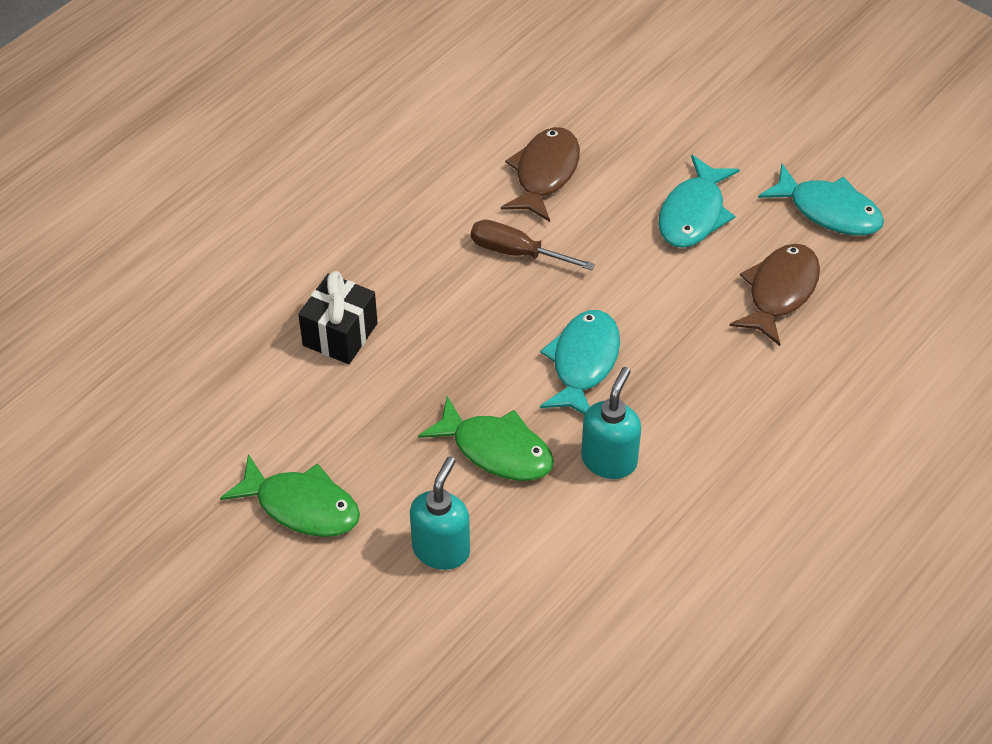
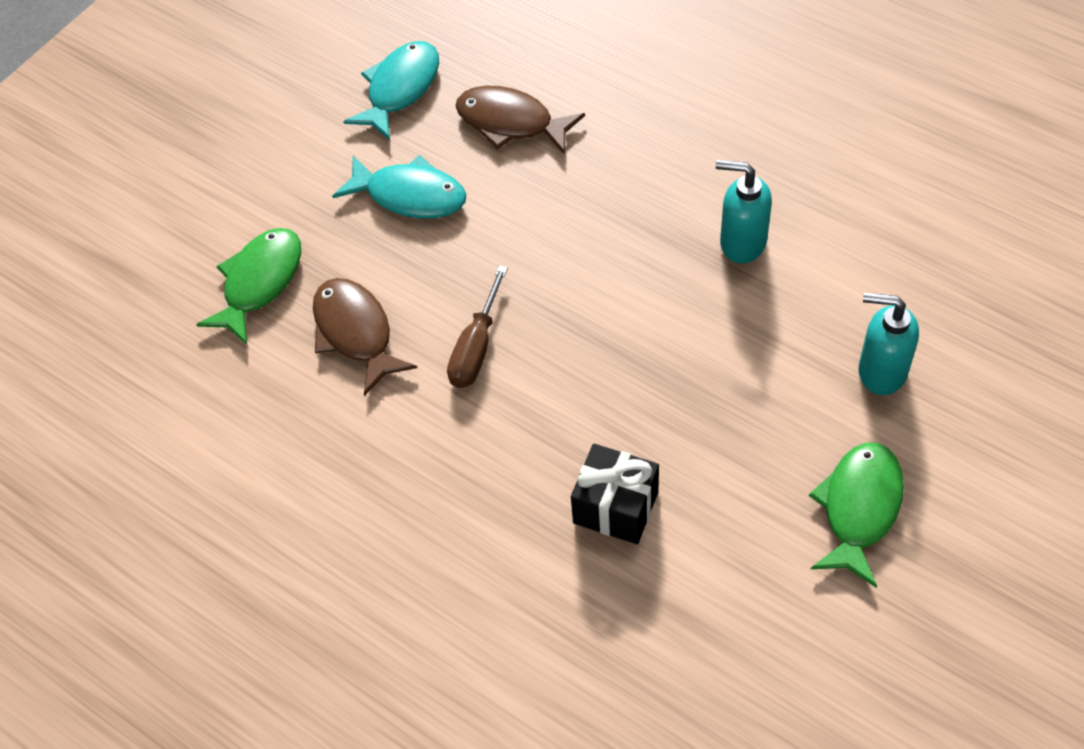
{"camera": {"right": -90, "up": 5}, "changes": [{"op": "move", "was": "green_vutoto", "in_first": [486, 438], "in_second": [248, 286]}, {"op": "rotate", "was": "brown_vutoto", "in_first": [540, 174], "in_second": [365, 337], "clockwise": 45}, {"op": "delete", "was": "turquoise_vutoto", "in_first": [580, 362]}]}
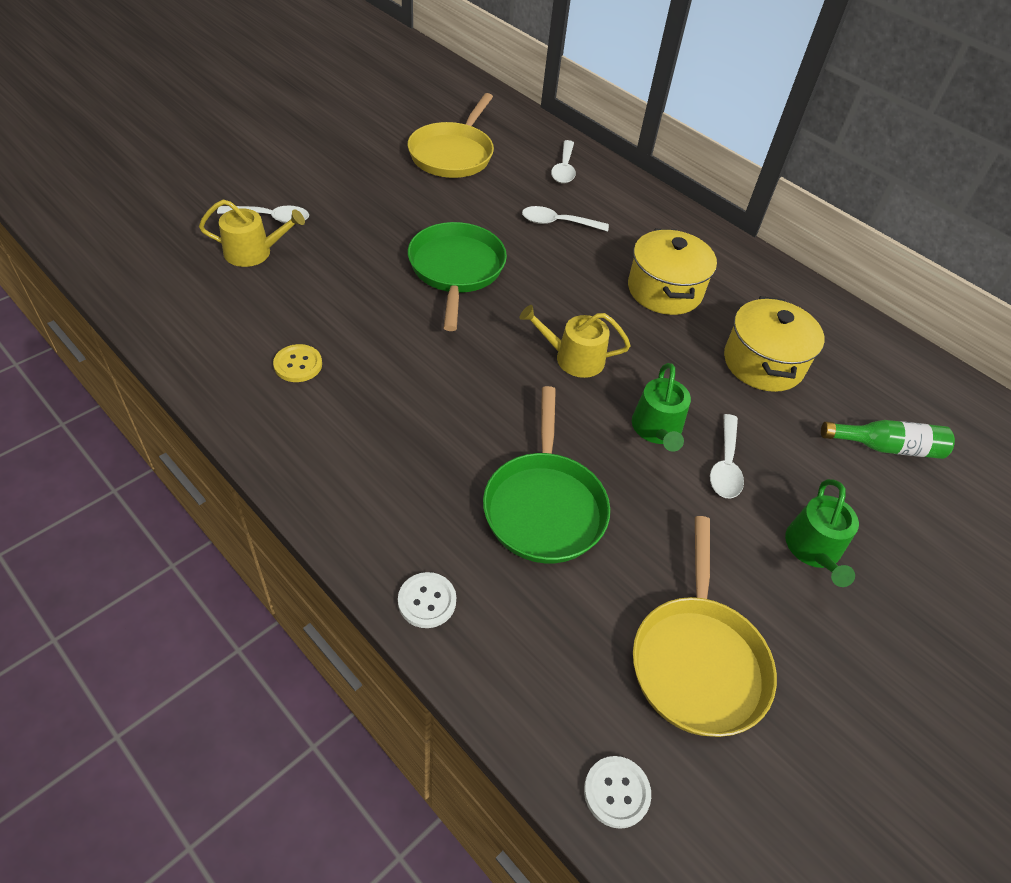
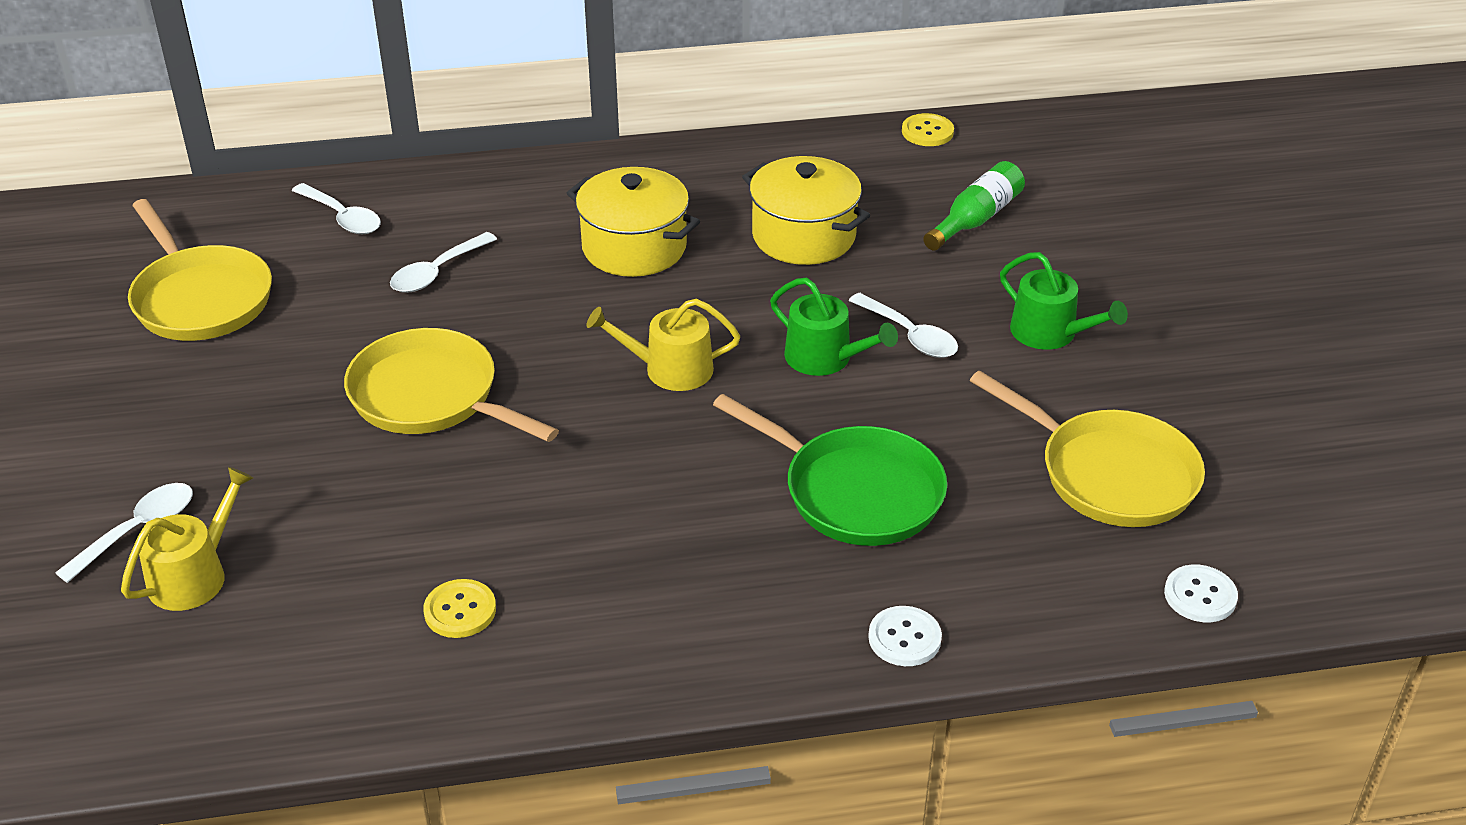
{"camera": {"right": -50, "up": -10}, "changes": [{"op": "recolor", "was": "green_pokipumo", "now": "yellow_pokipumo", "in_first": [457, 276], "in_second": [451, 385]}, {"op": "rotate", "was": "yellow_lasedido", "in_first": [575, 341], "in_second": [663, 345], "clockwise": 45}, {"op": "insert", "now": "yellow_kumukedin", "in_second": [928, 129]}]}
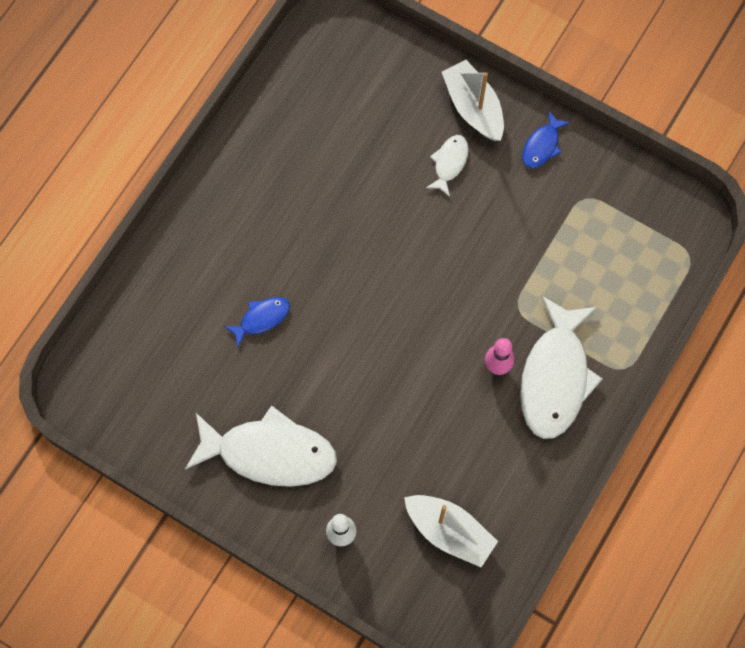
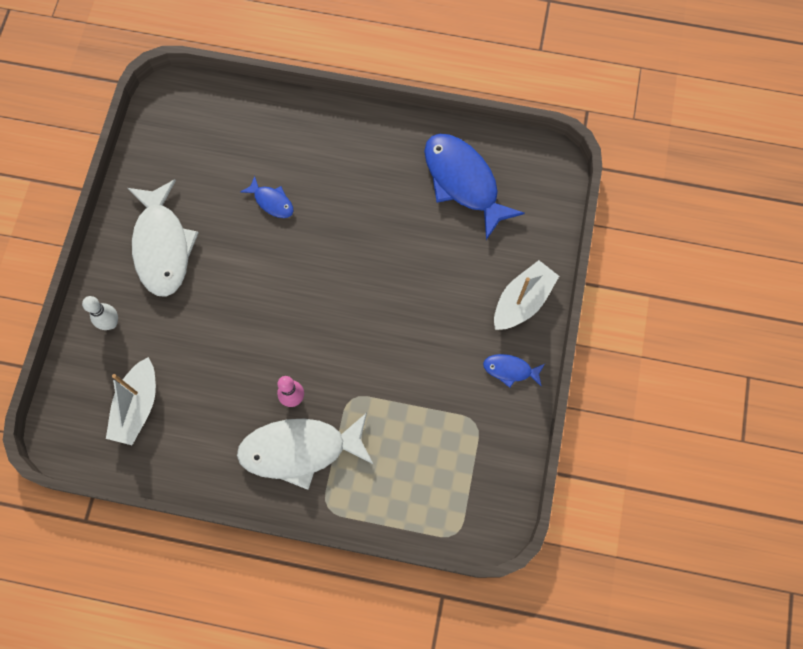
{"camera": {"right": 70, "up": 0}, "changes": [{"op": "delete", "was": "white_vutoto", "in_first": [447, 166]}, {"op": "insert", "now": "blue_vutoto", "in_second": [474, 187]}]}
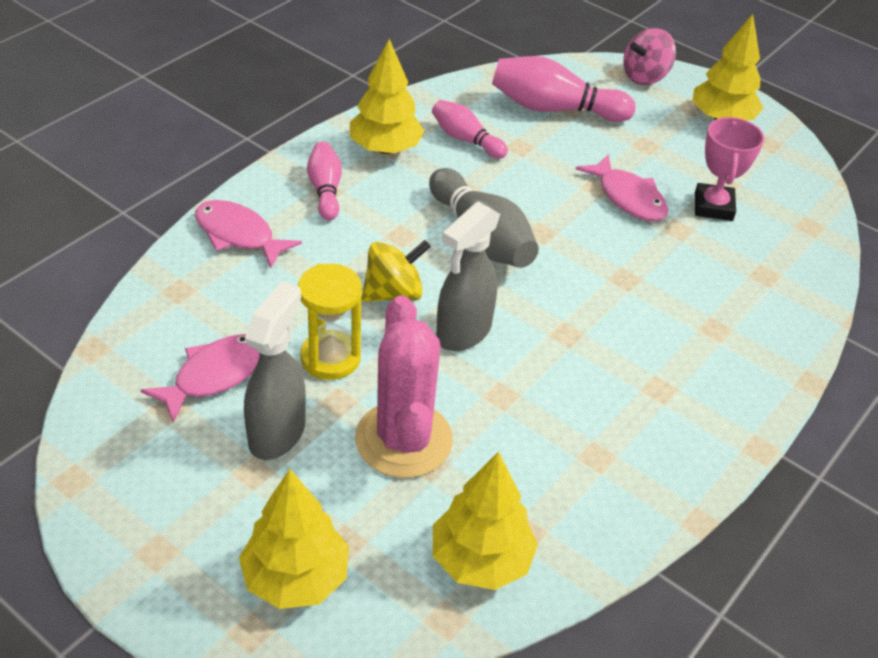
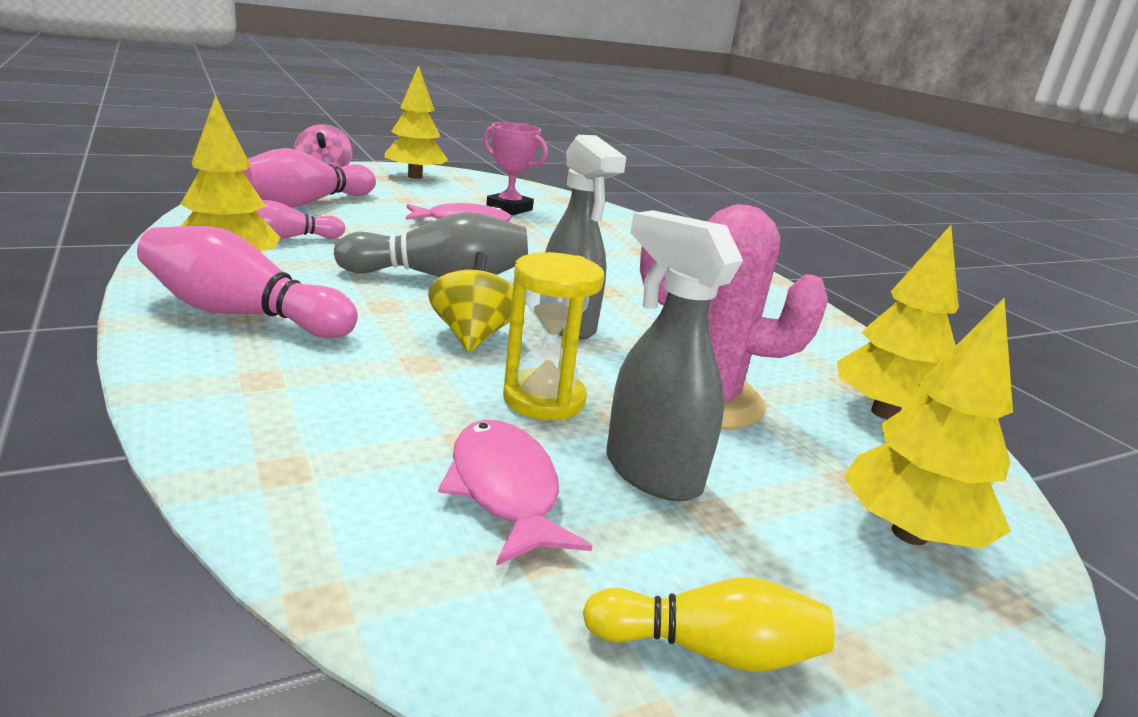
{"camera": {"right": -65, "up": -20}, "changes": [{"op": "delete", "was": "pink_vutoto", "in_first": [248, 234]}, {"op": "resize", "was": "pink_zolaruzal", "in_first": [324, 181], "in_second": [247, 282], "ratio": 1.66}, {"op": "insert", "now": "yellow_zolaruzal", "in_second": [709, 624]}]}
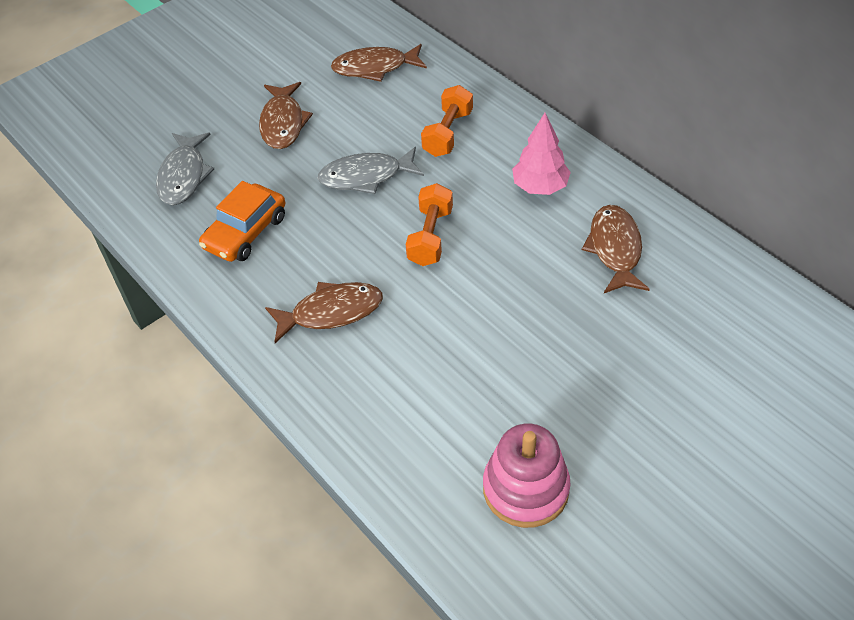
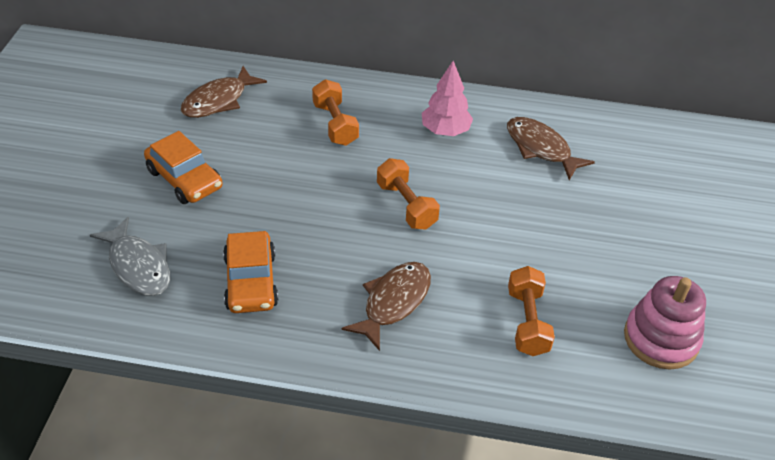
{"camera": {"right": -45, "up": -5}, "changes": [{"op": "replace", "was": "brown_vutoto", "now": "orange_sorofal", "in_first": [286, 115], "in_second": [183, 167]}, {"op": "delete", "was": "grey_vutoto", "in_first": [370, 170]}, {"op": "insert", "now": "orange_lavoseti", "in_second": [531, 311]}]}
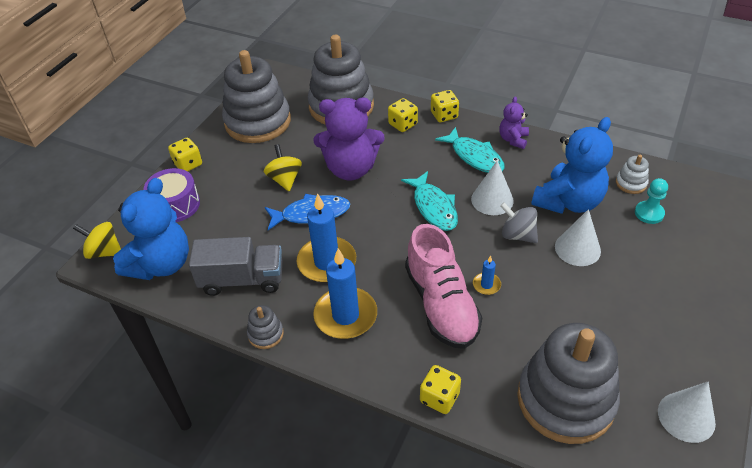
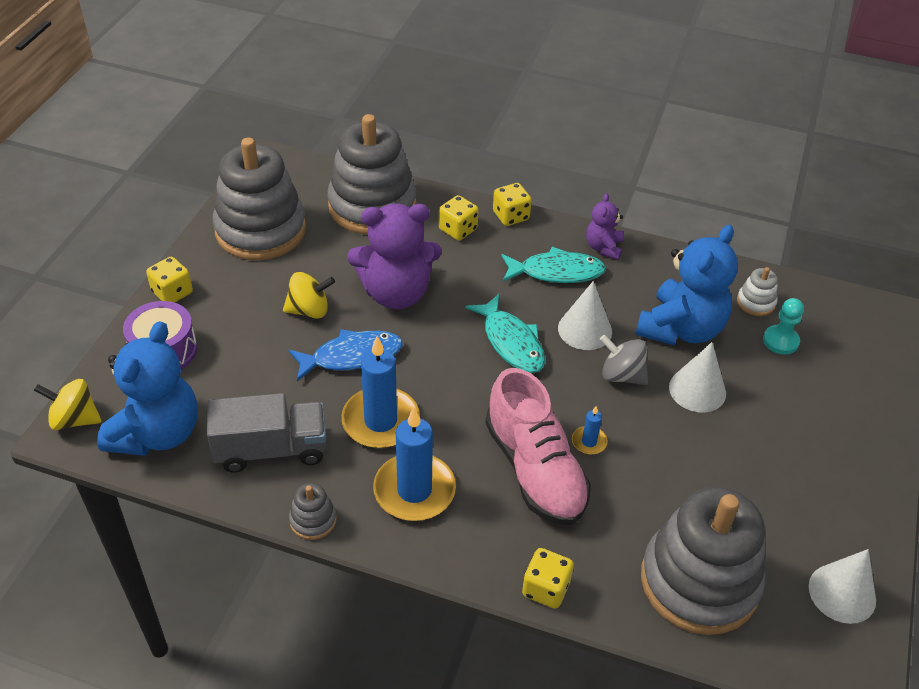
{"camera": {"right": -10, "up": 0}, "changes": [{"op": "rotate", "was": "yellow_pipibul", "in_first": [283, 167], "in_second": [309, 295], "clockwise": 105}, {"op": "rotate", "was": "turquoise_vutoto", "in_first": [470, 150], "in_second": [553, 265], "clockwise": -45}]}
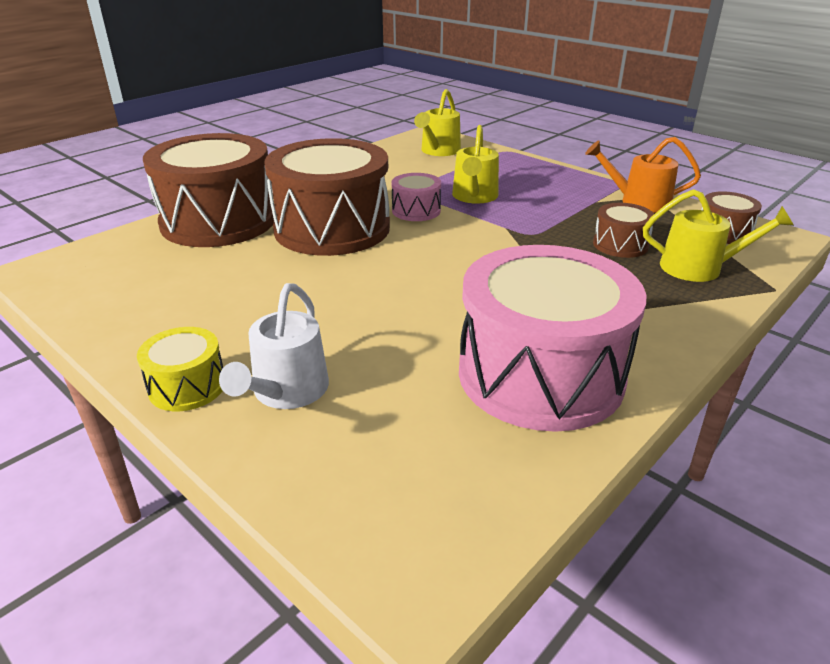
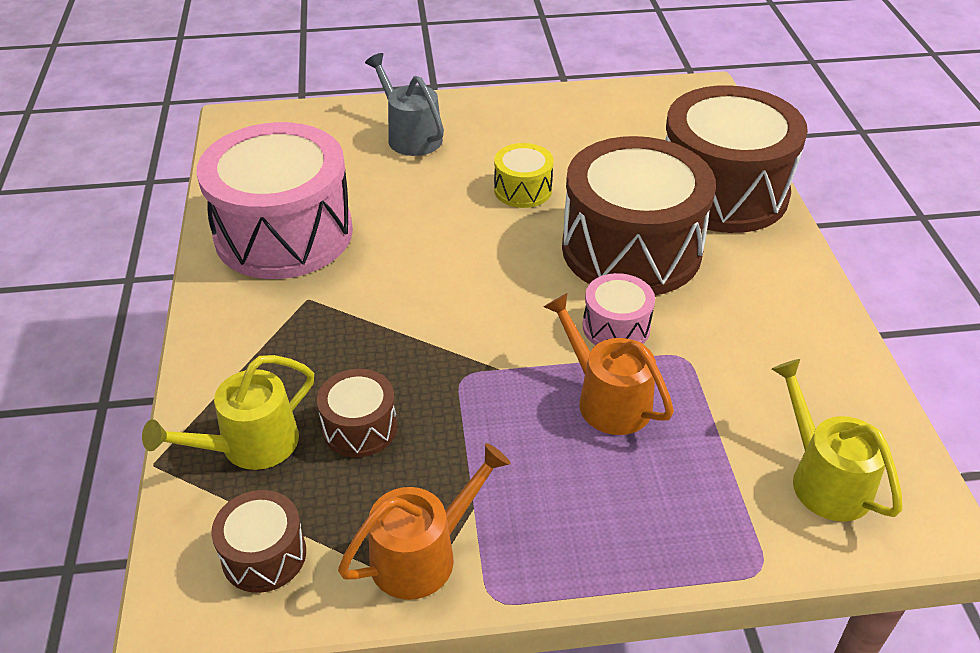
{"camera": {"right": 130, "up": 10}, "changes": [{"op": "move", "was": "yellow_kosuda", "in_first": [180, 369], "in_second": [524, 175]}, {"op": "recolor", "was": "white_lasedido", "now": "grey_lasedido", "in_first": [274, 346], "in_second": [404, 104]}, {"op": "recolor", "was": "yellow_lasedido", "now": "orange_lasedido", "in_first": [475, 164], "in_second": [609, 364]}]}
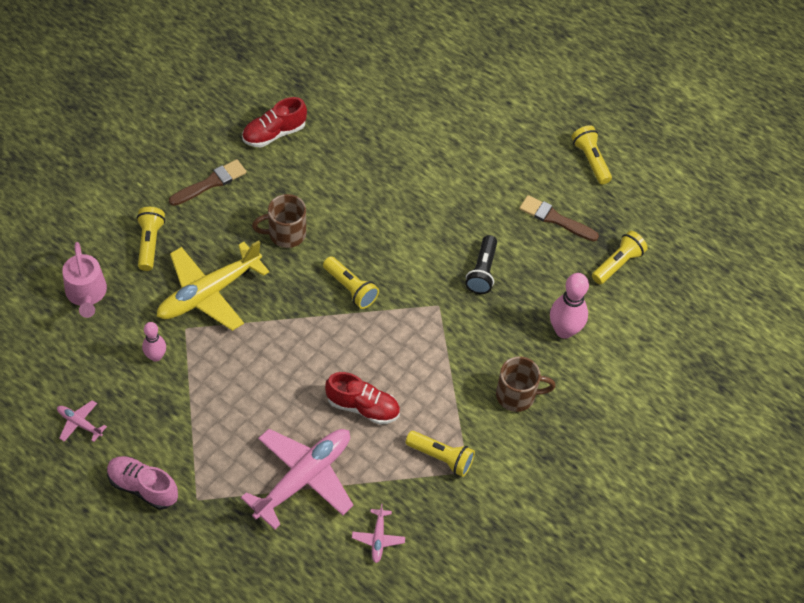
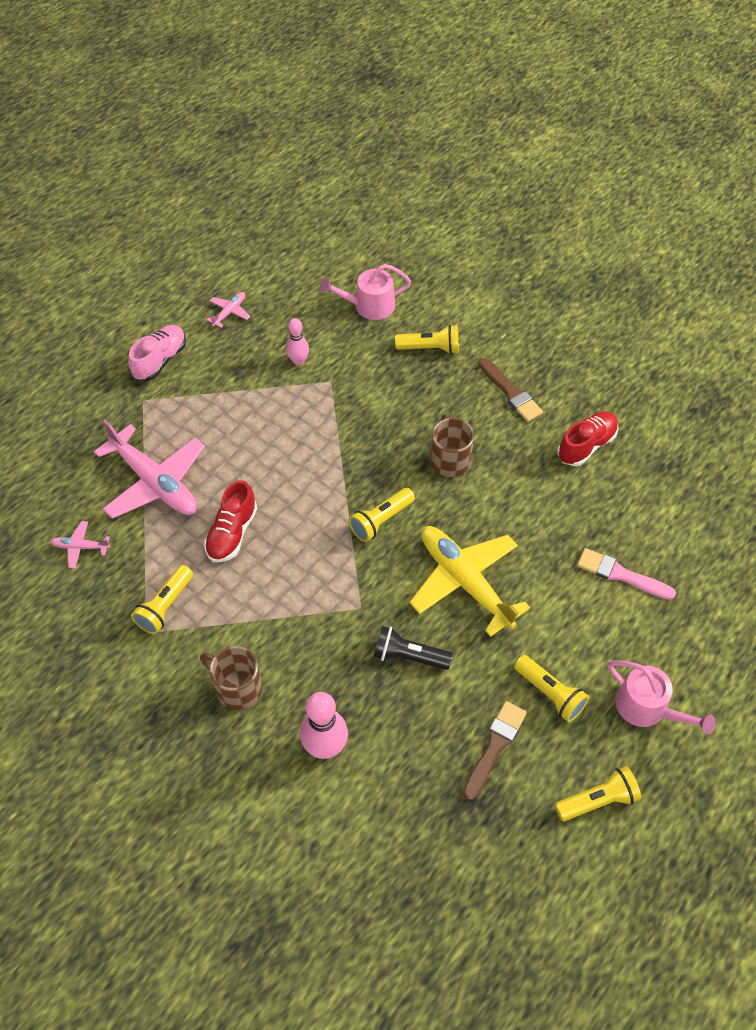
{"camera": {"right": 95, "up": 0}, "changes": [{"op": "move", "was": "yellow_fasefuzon", "in_first": [213, 285], "in_second": [470, 581]}, {"op": "rotate", "was": "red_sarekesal", "in_first": [274, 122], "in_second": [588, 438], "clockwise": 75}, {"op": "rotate", "was": "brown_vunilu", "in_first": [526, 384], "in_second": [231, 678], "clockwise": 120}, {"op": "move", "was": "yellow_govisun", "in_first": [620, 257], "in_second": [551, 688]}, {"op": "insert", "now": "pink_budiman", "in_second": [626, 574]}, {"op": "insert", "now": "pink_lasedido", "in_second": [661, 697]}]}
